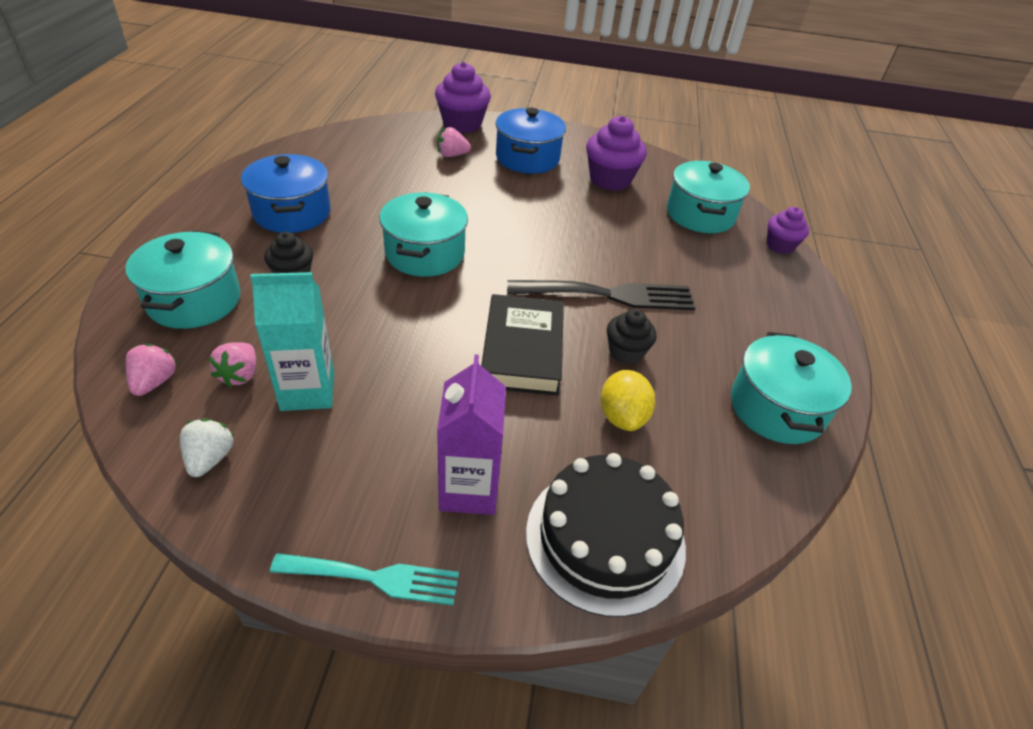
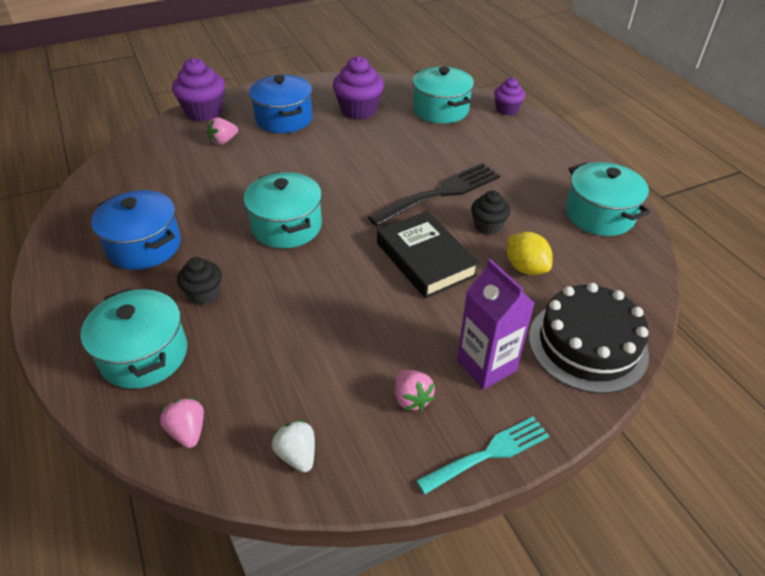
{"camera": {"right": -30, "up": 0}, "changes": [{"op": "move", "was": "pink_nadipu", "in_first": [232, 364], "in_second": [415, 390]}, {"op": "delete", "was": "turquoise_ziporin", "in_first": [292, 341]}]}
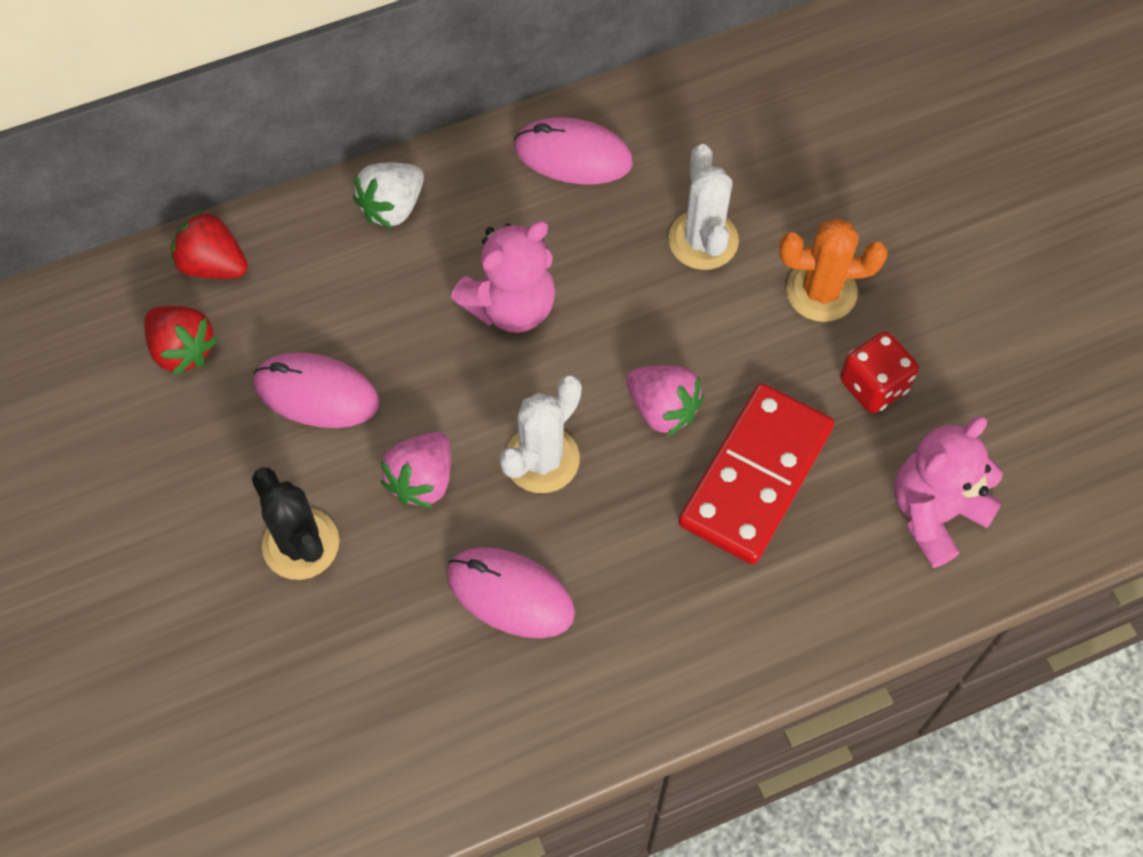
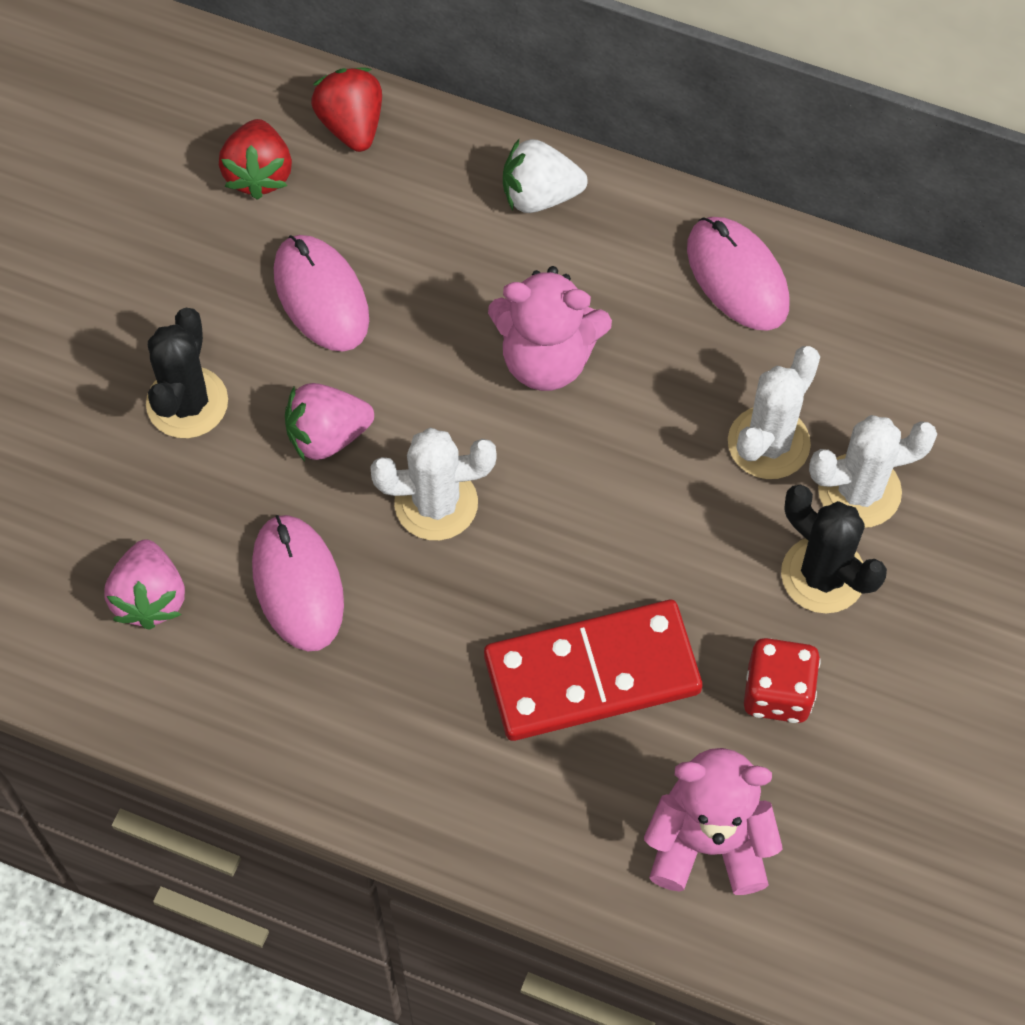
{"camera": {"right": 45, "up": 0}, "changes": [{"op": "move", "was": "pink_nadipu", "in_first": [665, 401], "in_second": [145, 584]}, {"op": "recolor", "was": "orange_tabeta", "now": "black_tabeta", "in_first": [833, 270], "in_second": [834, 549]}, {"op": "insert", "now": "white_tabeta", "in_second": [873, 471]}]}
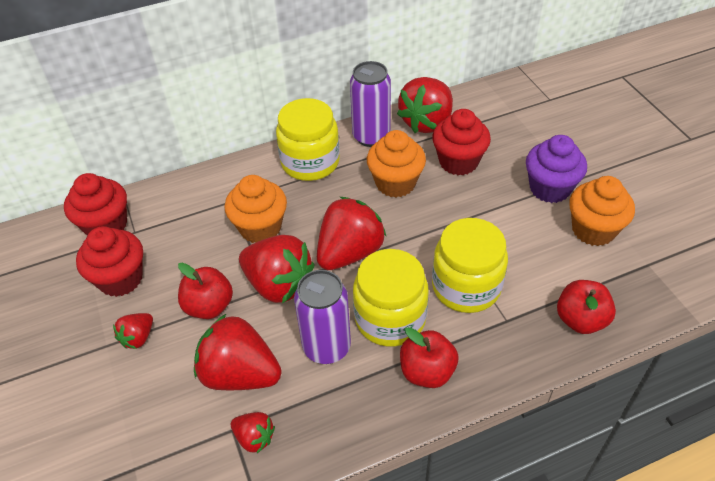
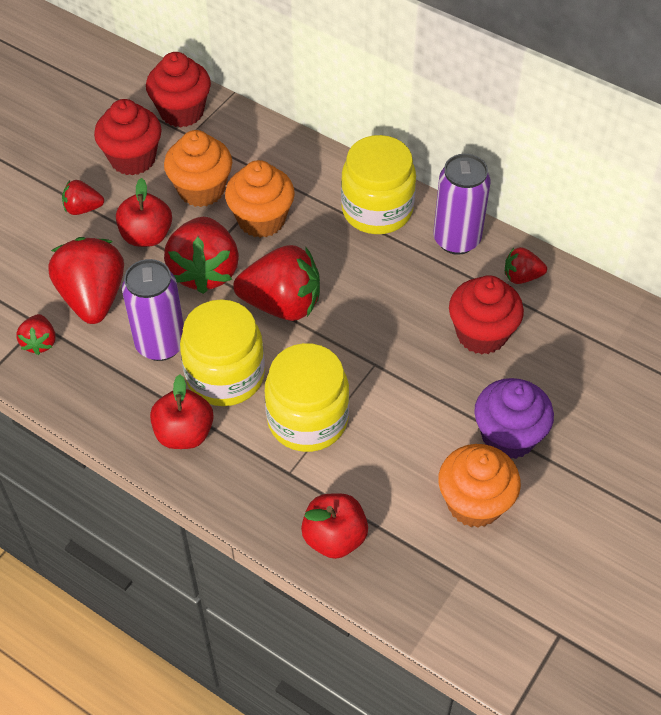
{"camera": {"right": 55, "up": 5}, "changes": [{"op": "move", "was": "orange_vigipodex", "in_first": [396, 163], "in_second": [198, 168]}, {"op": "resize", "was": "red_nadipu", "in_first": [425, 105], "in_second": [526, 265], "ratio": 0.5}]}
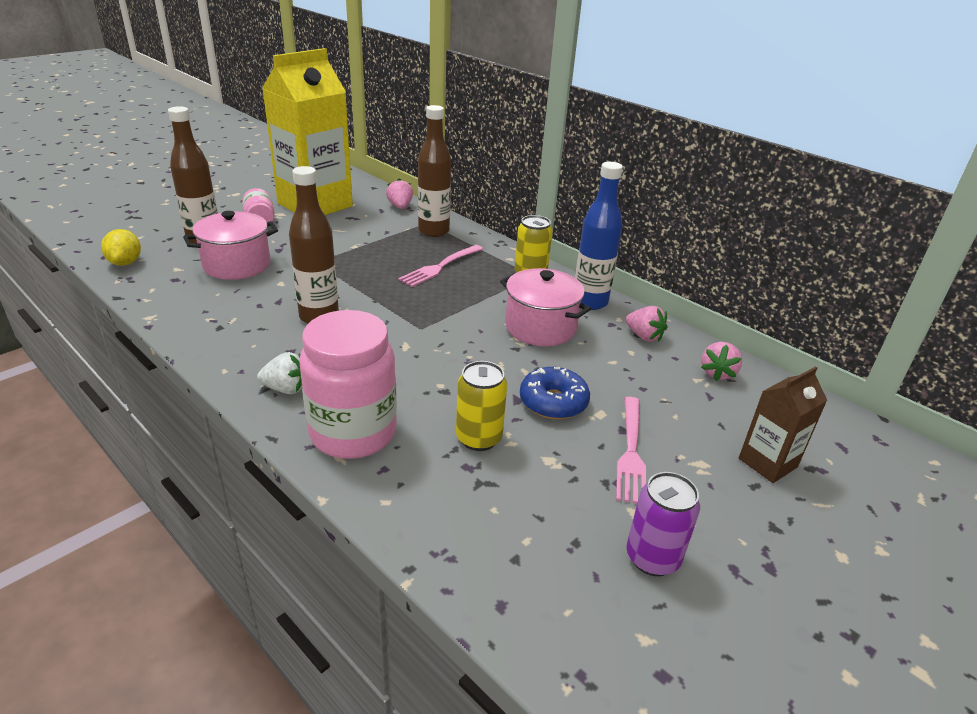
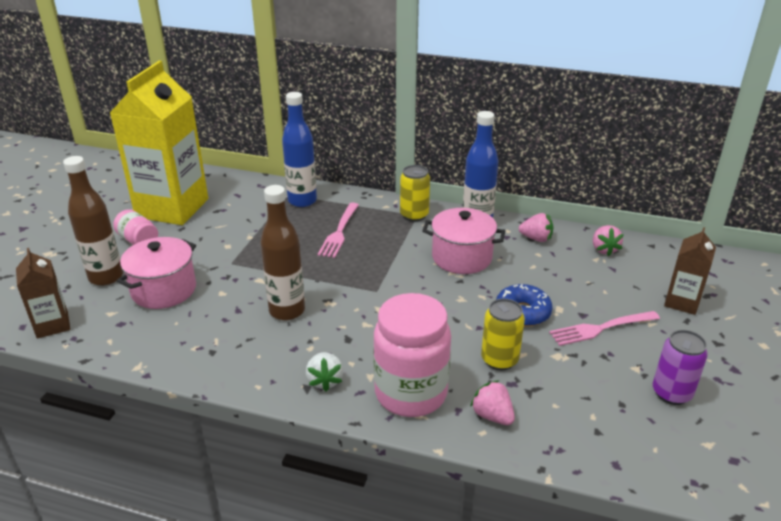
{"camera": {"right": -25, "up": 0}, "changes": [{"op": "replace", "was": "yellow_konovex", "now": "brown_ziporin", "in_first": [121, 247], "in_second": [43, 293]}, {"op": "rotate", "was": "white_nadipu", "in_first": [279, 373], "in_second": [324, 372], "clockwise": 105}, {"op": "move", "was": "pink_nadipu", "in_first": [399, 193], "in_second": [492, 402]}, {"op": "recolor", "was": "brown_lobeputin", "now": "blue_lobeputin", "in_first": [434, 171], "in_second": [299, 149]}, {"op": "rotate", "was": "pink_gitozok", "in_first": [631, 450], "in_second": [604, 328], "clockwise": 90}]}
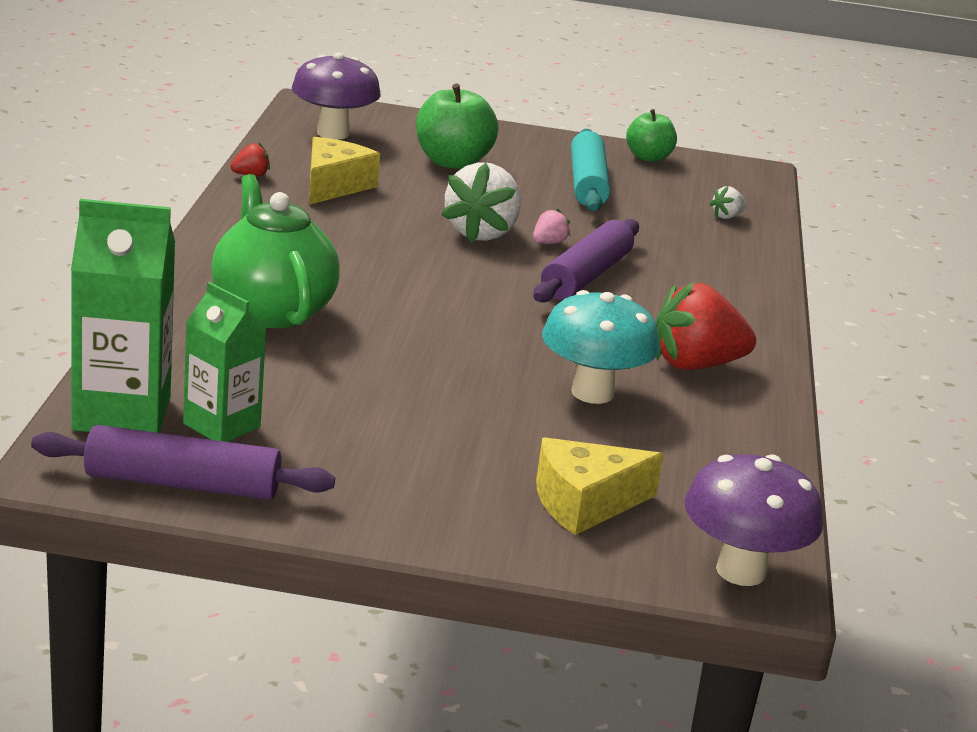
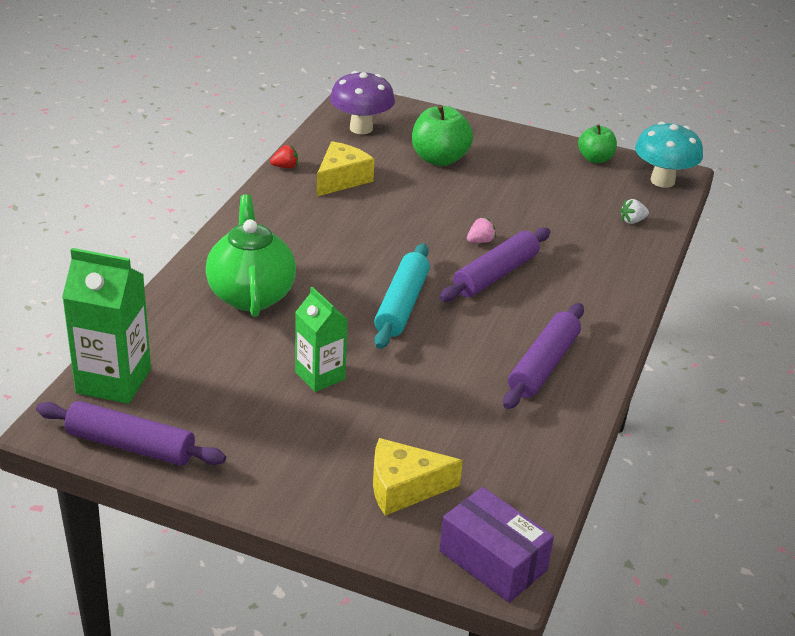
{"camera": {"right": 15, "up": 10}, "changes": [{"op": "move", "was": "green_ziporin", "in_first": [224, 362], "in_second": [321, 339]}, {"op": "delete", "was": "white_nadipu", "in_first": [481, 202]}, {"op": "move", "was": "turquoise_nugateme", "in_first": [601, 347], "in_second": [669, 155]}, {"op": "move", "was": "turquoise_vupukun", "in_first": [590, 170], "in_second": [402, 296]}, {"op": "replace", "was": "red_nadipu", "now": "purple_vupukun", "in_first": [705, 326], "in_second": [543, 356]}, {"op": "replace", "was": "purple_nugateme", "now": "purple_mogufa", "in_first": [753, 520], "in_second": [496, 545]}]}
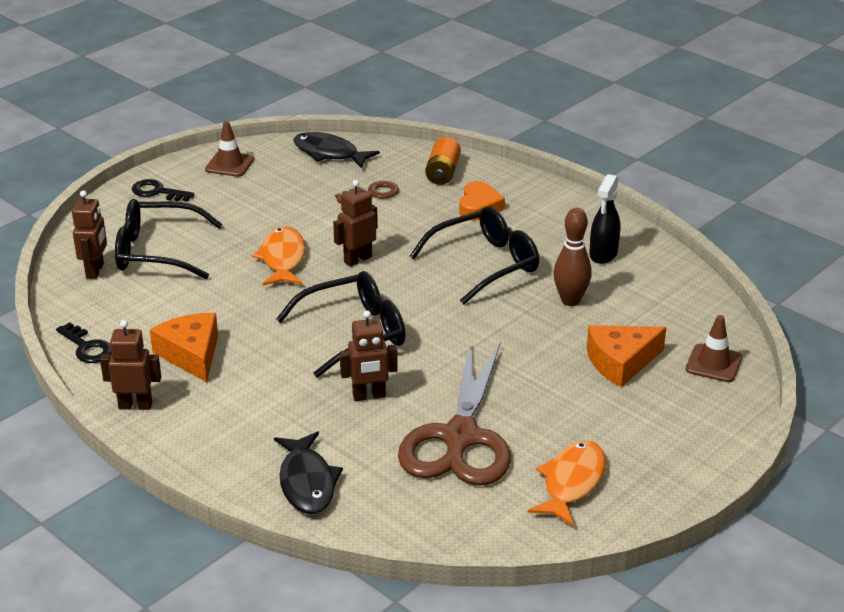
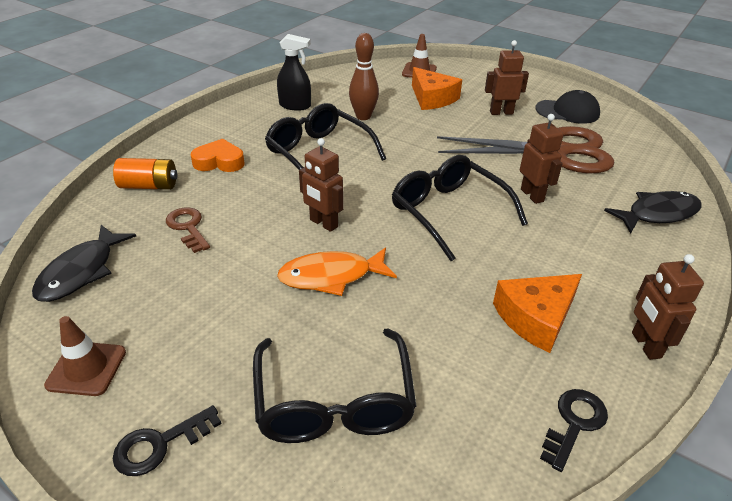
{"camera": {"right": -100, "up": 5}, "changes": [{"op": "move", "was": "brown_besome", "in_first": [89, 234], "in_second": [507, 77]}, {"op": "rotate", "was": "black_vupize", "in_first": [163, 190], "in_second": [167, 440], "clockwise": 45}, {"op": "replace", "was": "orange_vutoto", "now": "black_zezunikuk", "in_first": [567, 483], "in_second": [567, 107]}]}
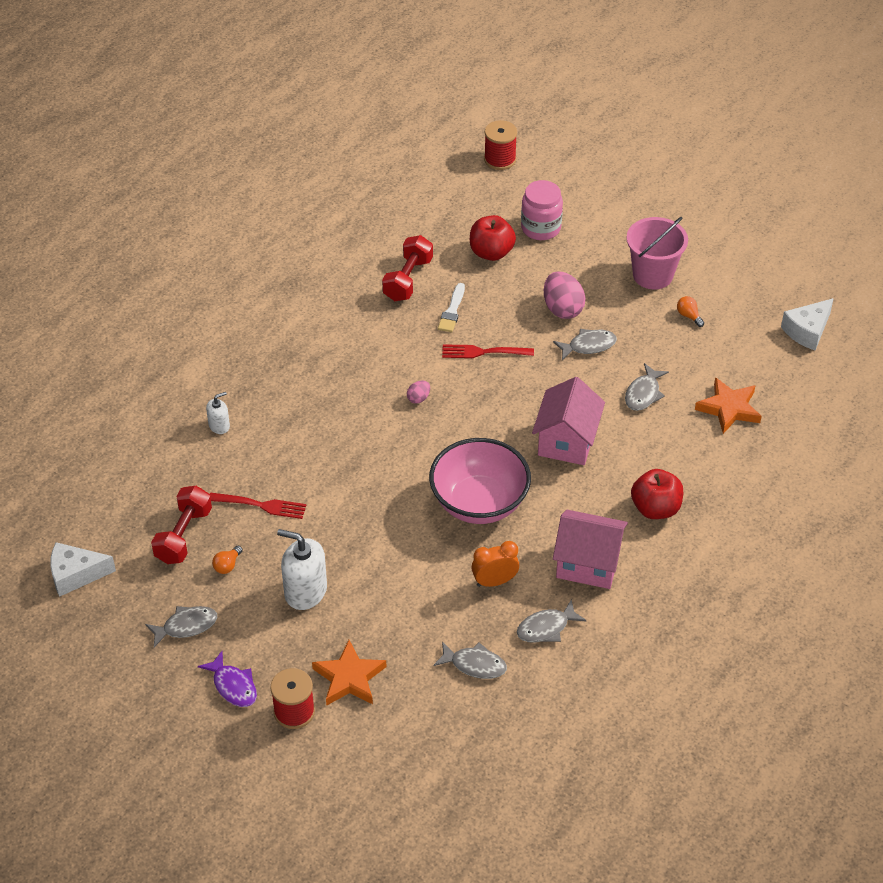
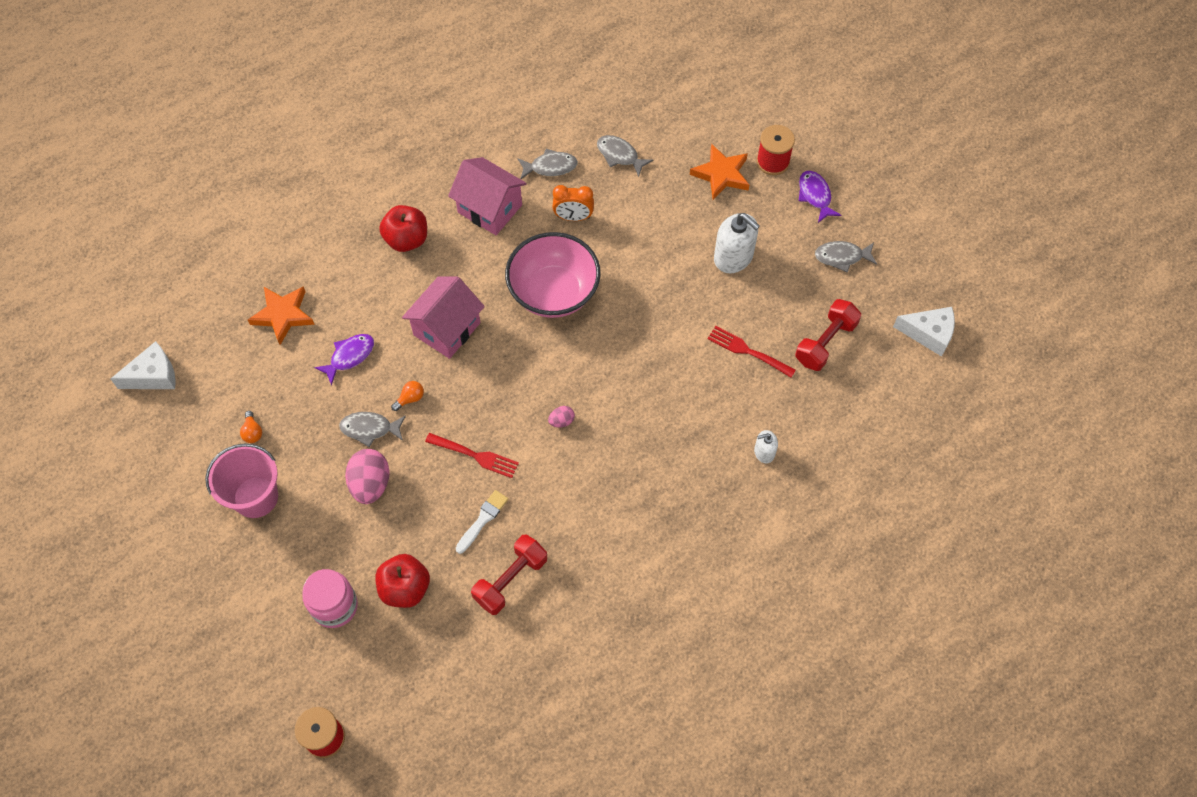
{"camera": {"right": -160, "up": 15}, "changes": [{"op": "move", "was": "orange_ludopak", "in_first": [227, 559], "in_second": [407, 396]}, {"op": "recolor", "was": "grey_vutoto", "now": "purple_vutoto", "in_first": [647, 387], "in_second": [344, 360]}]}
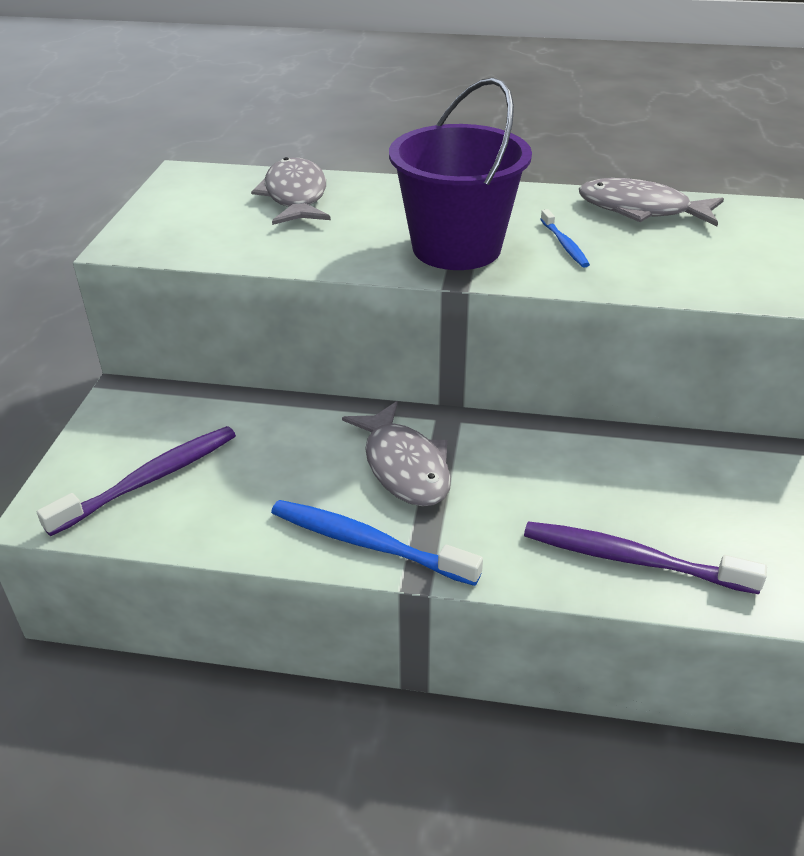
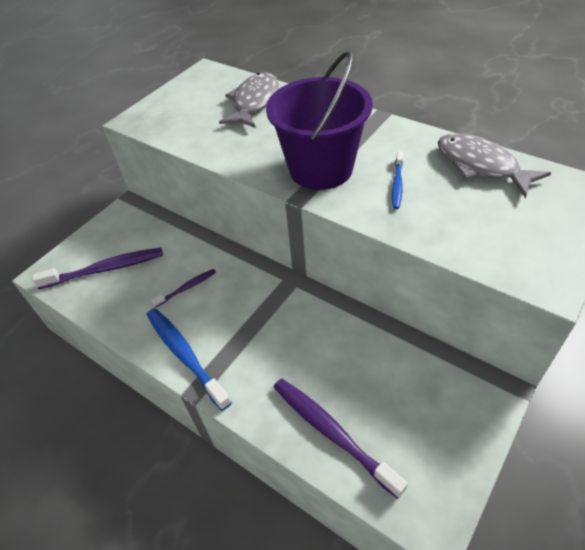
{"camera": {"right": 30, "up": 10}, "changes": [{"op": "delete", "was": "grey_vutoto", "in_first": [396, 454]}, {"op": "insert", "now": "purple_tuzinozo", "in_second": [183, 288]}]}
